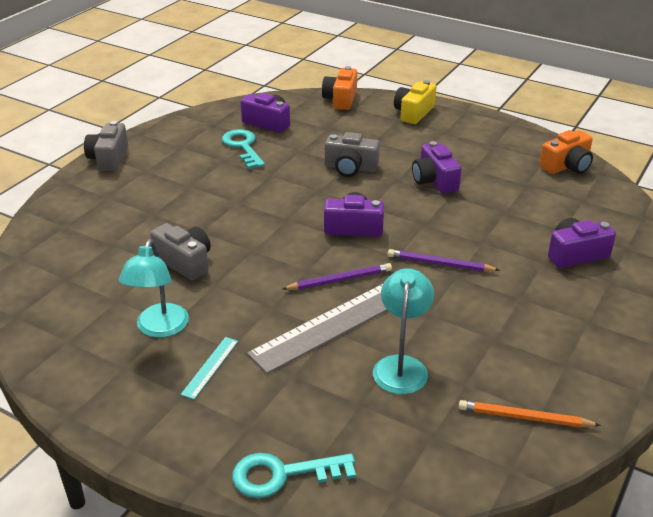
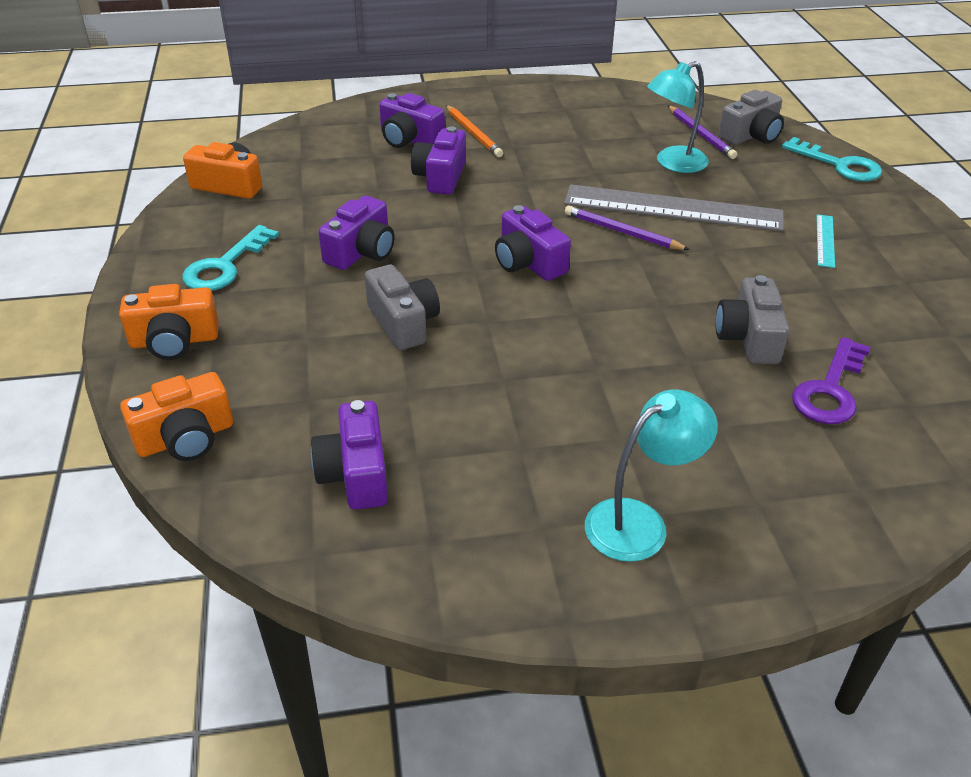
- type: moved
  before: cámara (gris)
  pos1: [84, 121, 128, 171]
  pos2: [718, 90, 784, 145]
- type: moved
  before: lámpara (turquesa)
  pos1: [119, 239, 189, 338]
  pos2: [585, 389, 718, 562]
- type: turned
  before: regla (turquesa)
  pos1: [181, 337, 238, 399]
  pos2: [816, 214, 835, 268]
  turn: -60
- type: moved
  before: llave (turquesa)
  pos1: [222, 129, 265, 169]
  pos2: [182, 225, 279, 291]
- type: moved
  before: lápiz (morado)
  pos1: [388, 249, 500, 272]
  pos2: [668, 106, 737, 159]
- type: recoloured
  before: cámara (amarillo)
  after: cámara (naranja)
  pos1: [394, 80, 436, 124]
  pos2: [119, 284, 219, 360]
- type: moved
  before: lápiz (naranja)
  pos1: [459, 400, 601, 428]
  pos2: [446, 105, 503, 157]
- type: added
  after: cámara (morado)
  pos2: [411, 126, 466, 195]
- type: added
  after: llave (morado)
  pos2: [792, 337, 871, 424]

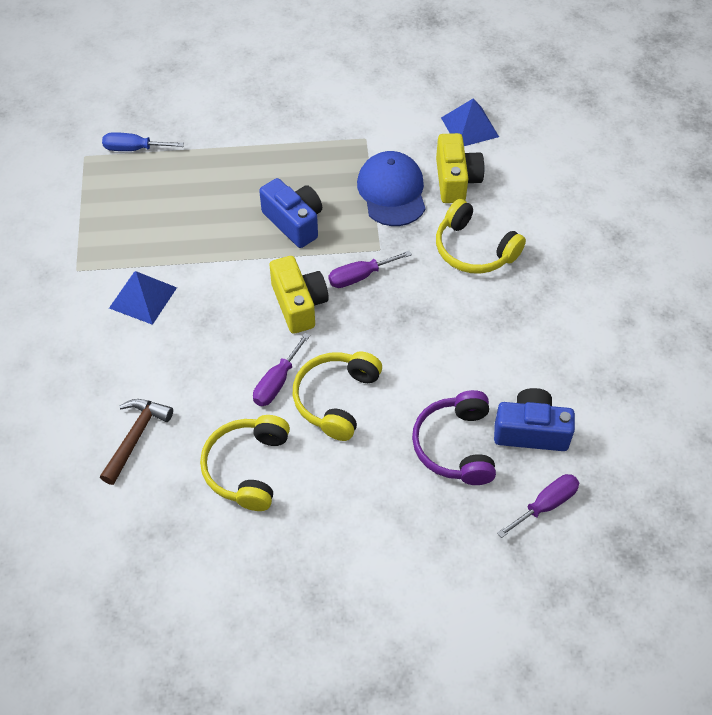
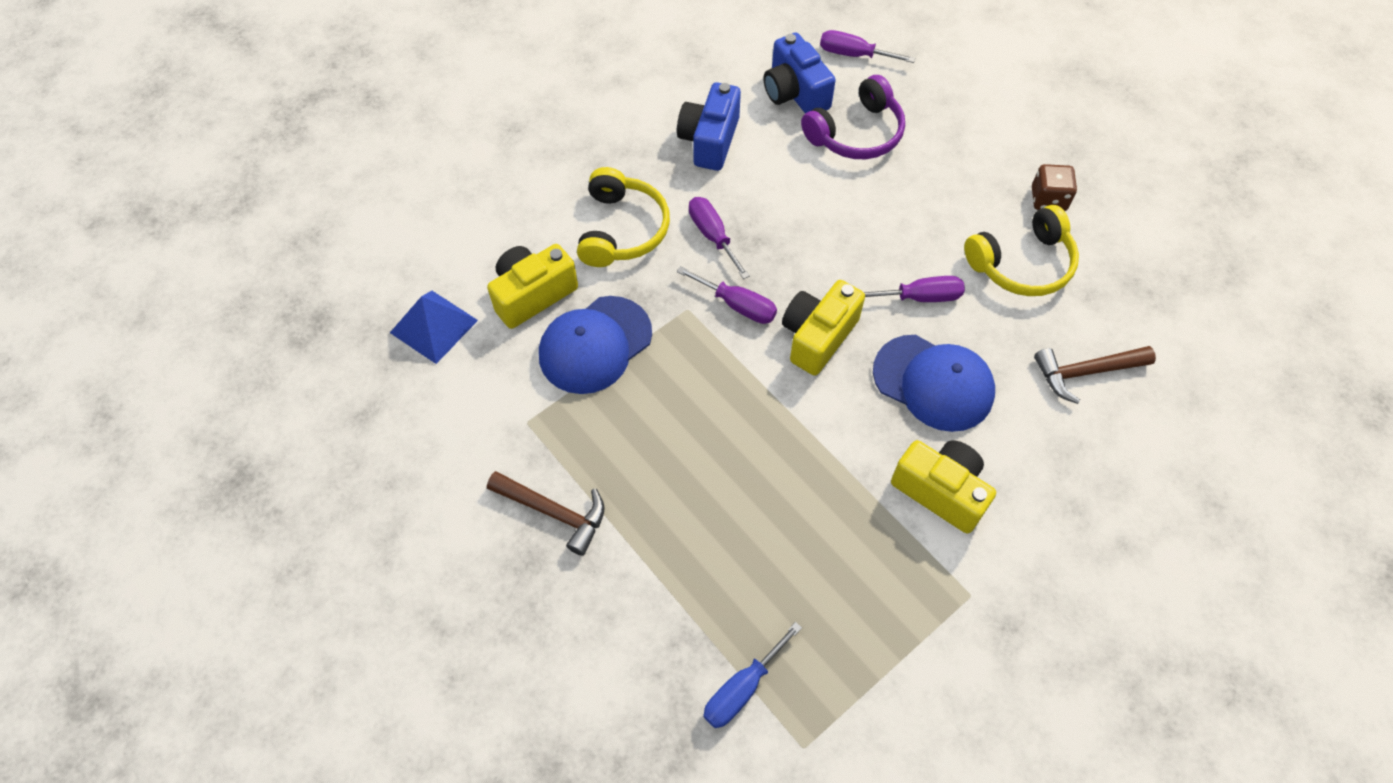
- type: turned
  before: destornillador (azul)
  pos1: [102, 132, 184, 151]
  pos2: [703, 622, 802, 728]
  turn: 75
- type: replaced
  before: pirámide (azul)
  after: cámara (amarillo)
  pos1: [109, 271, 177, 325]
  pos2: [891, 440, 996, 534]
- type: moved
  before: cámara (azul)
  pos1: [259, 178, 322, 248]
  pos2: [677, 82, 741, 171]
- type: removed
  before: auriculares (amarillo)
  pos1: [293, 351, 382, 441]
- type: added
  after: martillo (marrón)
  pos2: [487, 471, 605, 556]
- type: added
  after: destornillador (morado)
  pos2: [689, 197, 750, 279]
- type: added
  after: gorra (azul)
  pos2: [873, 335, 995, 432]
- type: added
  after: dado (marrón)
  pos2: [1032, 164, 1077, 211]

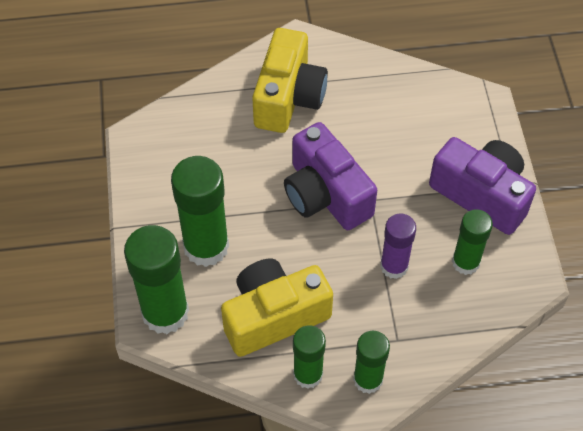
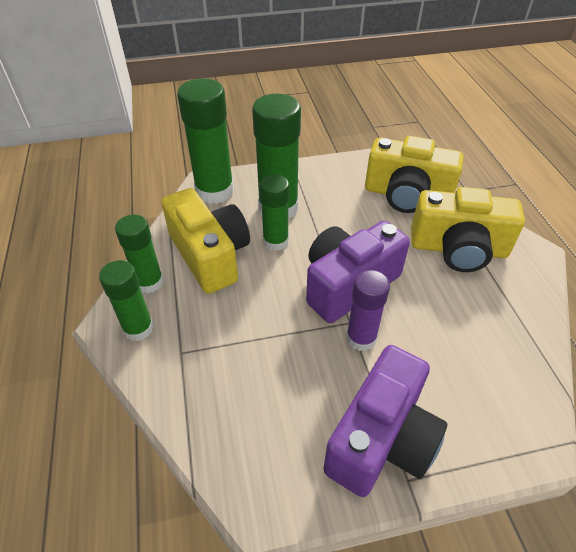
- type: moved
  before: barra de pegamento (morado)
  pos1: [380, 214, 416, 279]
  pos2: [346, 270, 390, 351]
- type: moved
  before: barra de pegamento (verde)
  pos1: [452, 209, 493, 275]
  pos2: [260, 175, 289, 251]
- type: added
  after: cámara (amarillo)
  pos2: [365, 136, 464, 213]

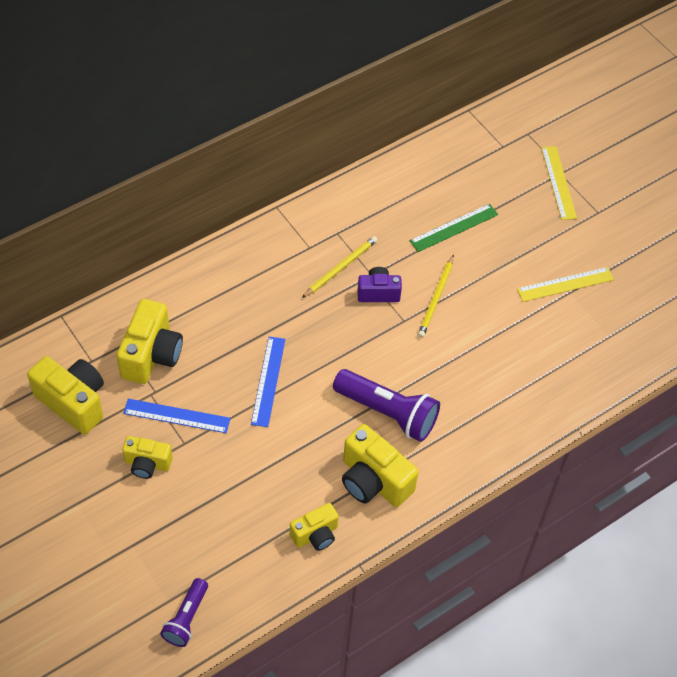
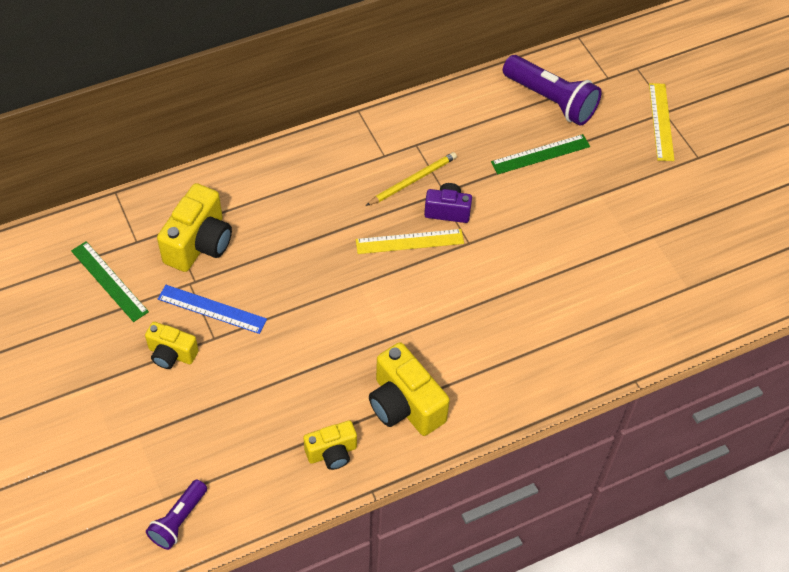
- type: replaced
  before: cámara (amarillo)
  after: regla (verde)
  pos1: [27, 356, 104, 434]
  pos2: [71, 241, 149, 322]
- type: removed
  before: regla (azul)
  pos1: [251, 337, 285, 427]
- type: moved
  before: lámpara de mano (morado)
  pos1: [333, 369, 440, 442]
  pos2: [503, 55, 602, 126]
- type: removed
  before: lápiz (amarillo)
  pos1: [418, 254, 454, 338]
- type: moved
  before: regla (amarillo)
  pos1: [517, 267, 614, 302]
  pos2: [356, 229, 464, 254]

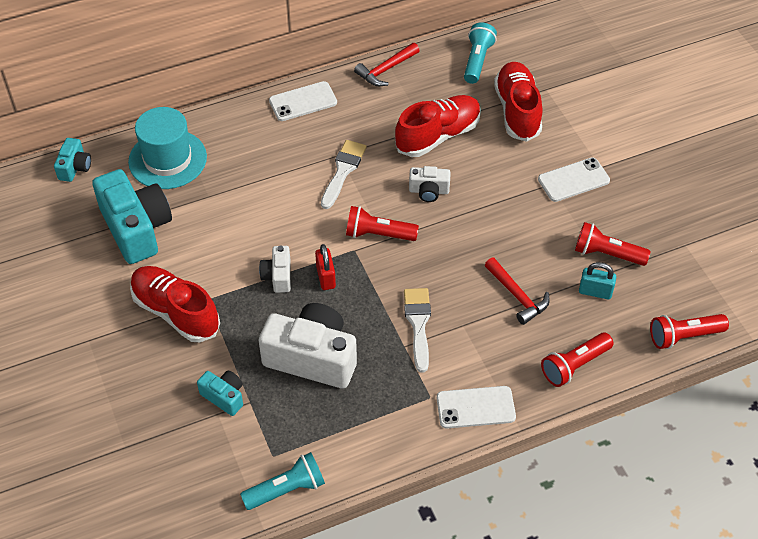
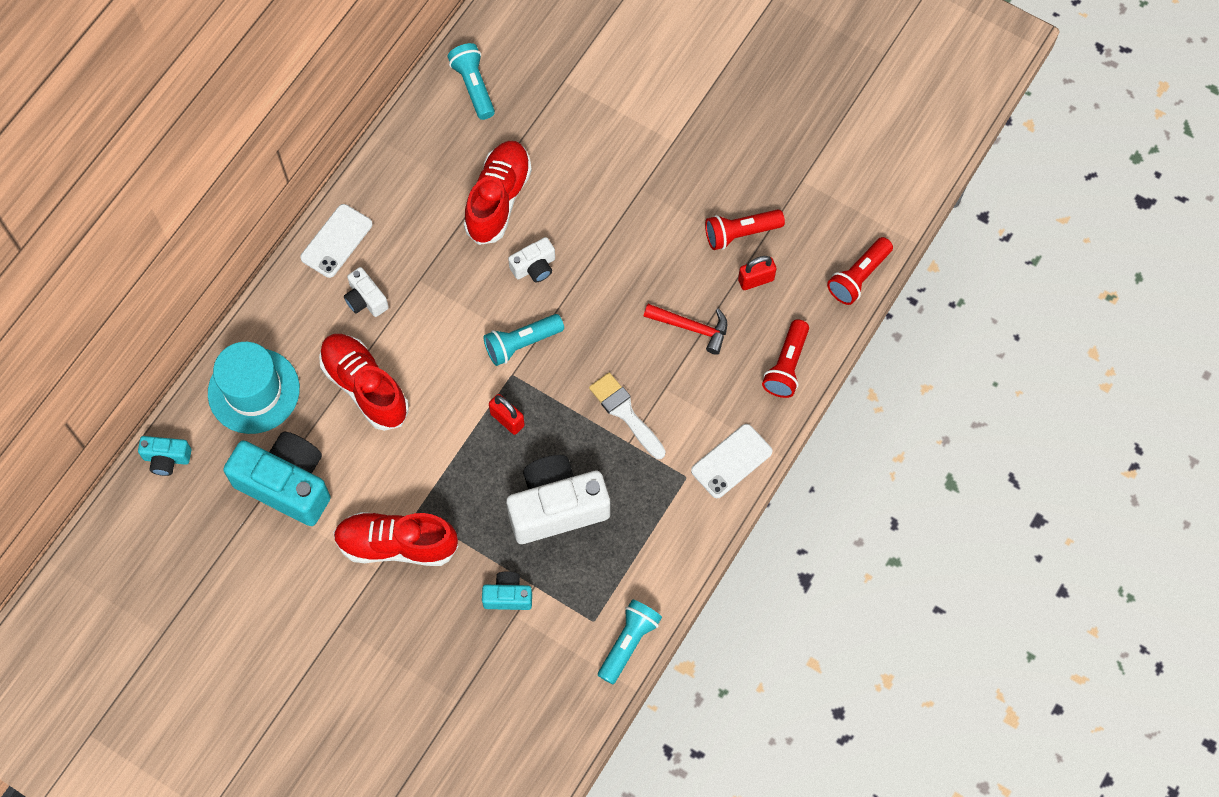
- type: turned
  before: cámara (turquesa)
  pos1: [54, 138, 91, 182]
  pos2: [138, 436, 191, 476]
  turn: 120
- type: moved
  before: cámara (blanco)
  pos1: [259, 246, 291, 293]
  pos2: [344, 267, 389, 317]
- type: removed
  before: pincel (blanco)
  pos1: [321, 140, 367, 209]
- type: recoloured
  before: lámpara de mano (rojo)
  after: lámpara de mano (turquesa)
  pos1: [346, 206, 419, 241]
  pos2: [483, 314, 564, 366]
- type: removed
  before: martillo (rojo)
  pos1: [354, 43, 420, 86]
- type: moved
  before: zapato (rojo)
  pos1: [494, 62, 543, 142]
  pos2: [319, 334, 409, 431]
- type: removed
  before: móvil (blanco)
  pos1: [538, 158, 610, 202]
- type: recoloured
  before: candado (turquesa)
  after: candado (rojo)
  pos1: [579, 262, 616, 300]
  pos2: [738, 256, 777, 290]

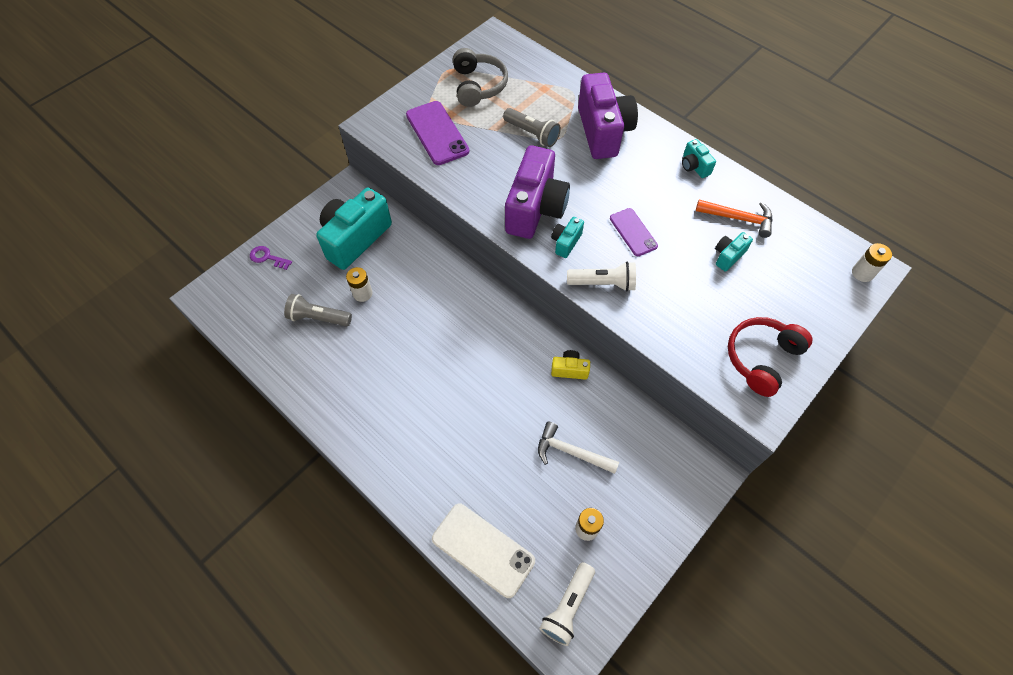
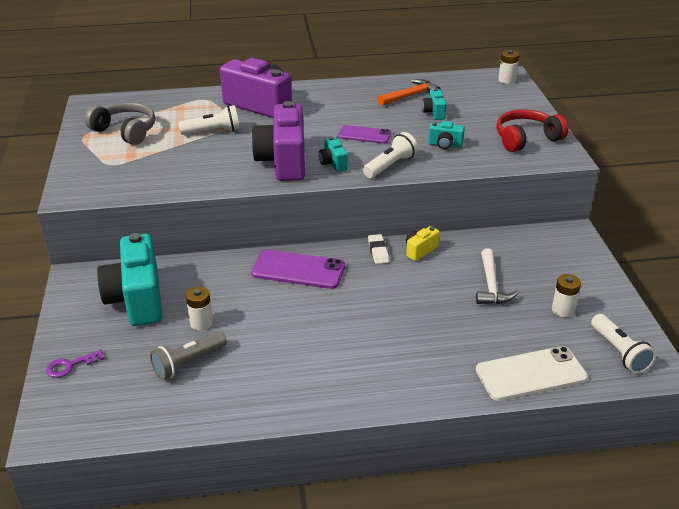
- type: moved
  before: móvil (morado)
  pos1: [406, 101, 469, 165]
  pos2: [251, 250, 345, 289]
- type: recoloured
  before: lámpara de mano (gris)
  after: lámpara de mano (blanco)
  pos1: [503, 108, 561, 147]
  pos2: [179, 105, 240, 135]
- type: turned
  before: cámara (morado)
  pos1: [505, 145, 570, 239]
  pos2: [251, 101, 305, 181]
  turn: -150
- type: turned
  before: martillo (blanco)
  pos1: [538, 422, 619, 474]
  pos2: [476, 248, 518, 304]
  turn: -60
- type: moved
  before: cámara (turquesa)
  pos1: [682, 139, 716, 178]
  pos2: [428, 121, 465, 149]
- type: turned
  before: auriculares (rojo)
  pos1: [728, 317, 812, 397]
  pos2: [496, 109, 568, 152]
  turn: 75
- type: added
  after: goma de borrar (blanco)
  pos2: [368, 234, 389, 264]

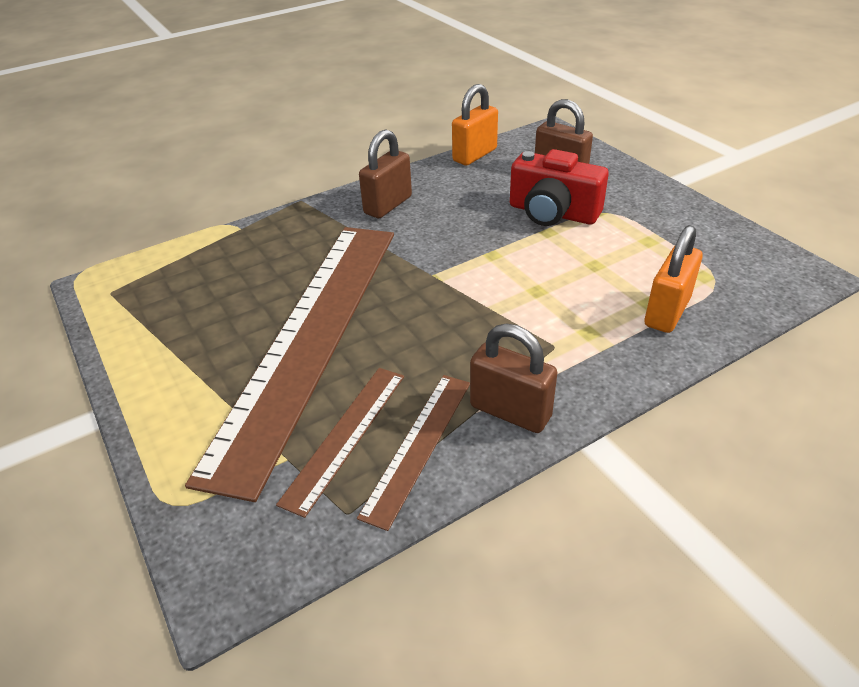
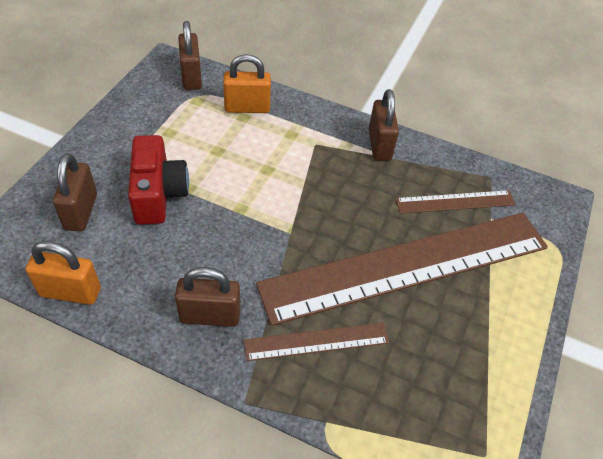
- type: moved
  before: regla (marrón)
  pos1: [357, 375, 470, 531]
  pos2: [244, 323, 389, 361]
- type: added
  after: candado (marrón)
  pos2: [178, 21, 202, 90]

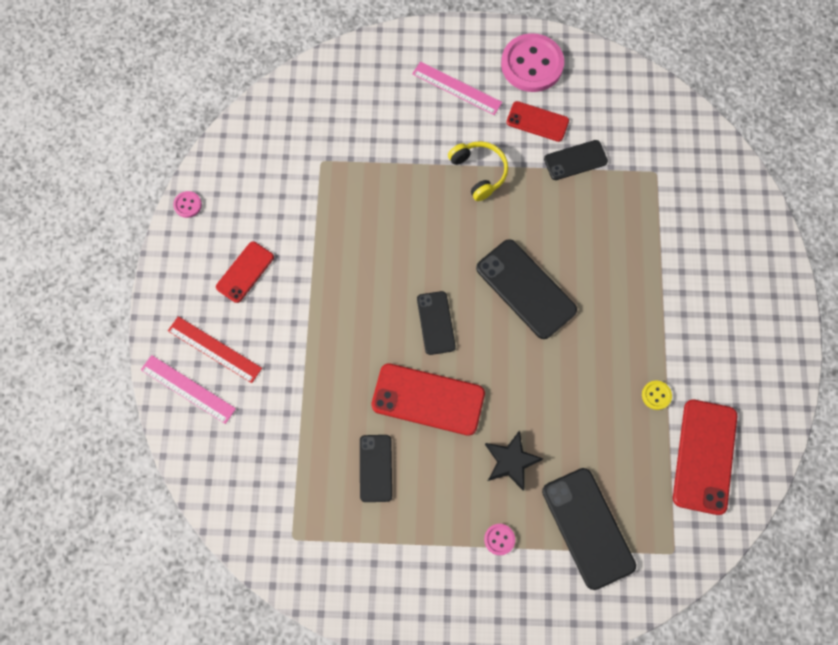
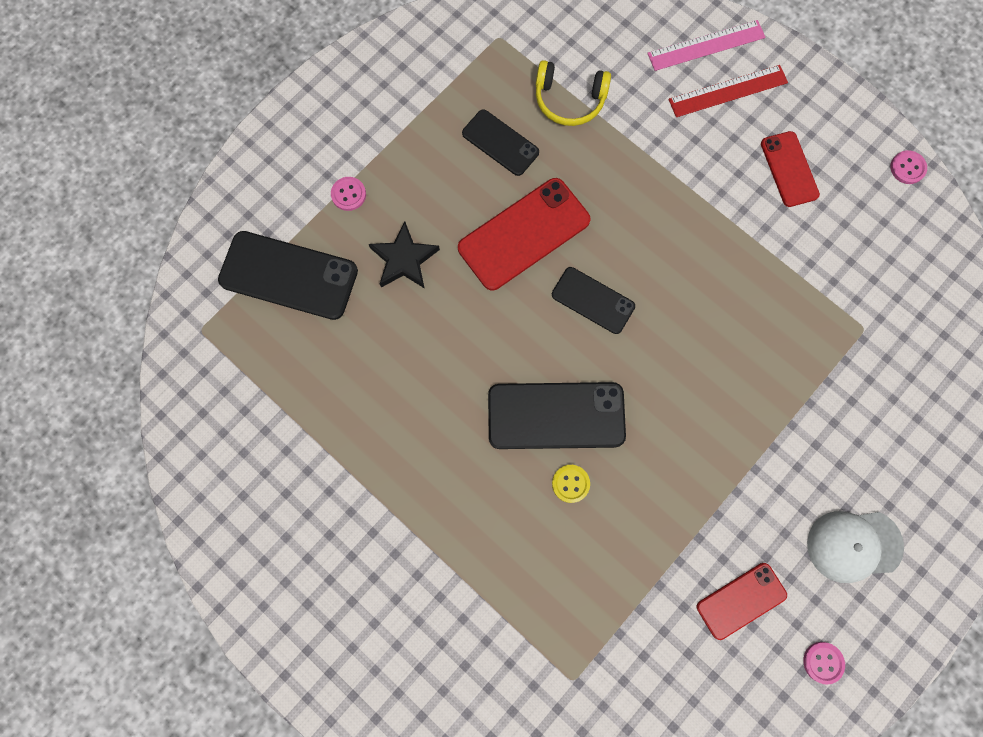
- type: replaced
  before: regla (rosa)
  after: gorra (blanco)
  pos1: [412, 62, 502, 115]
  pos2: [807, 511, 904, 583]
- type: moved
  before: auriculares (amarillo)
  pos1: [448, 141, 508, 201]
  pos2: [536, 60, 611, 126]
- type: resized
  before: botón (rosa)
  pos1: [501, 33, 564, 92]
  pos2: [803, 642, 845, 685]
  scale: 0.42
- type: removed
  before: móvil (negro)
  pos1: [544, 140, 608, 180]
- type: moved
  before: botón (amarillo)
  pos1: [642, 381, 672, 410]
  pos2: [552, 465, 590, 503]
- type: removed
  before: móvil (rojo)
  pos1: [673, 400, 737, 515]

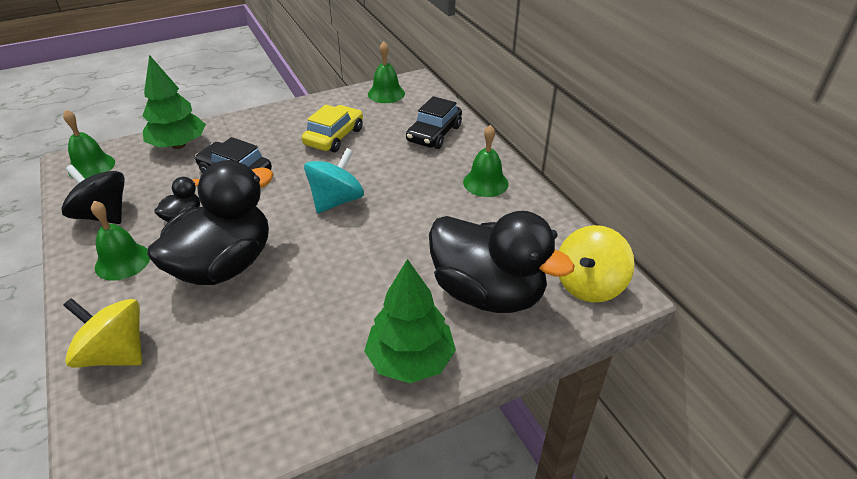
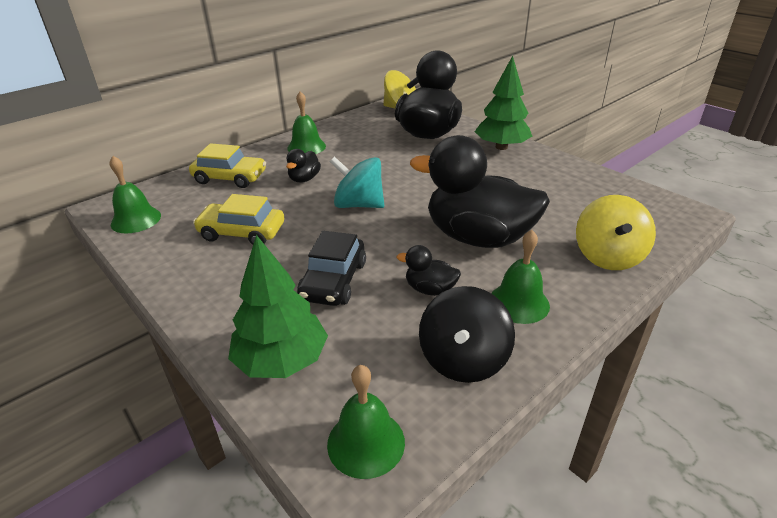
- type: recoloured
  before: coche (negro)
  after: coche (amarillo)
  pos1: [406, 96, 462, 149]
  pos2: [189, 143, 266, 188]
- type: added
  after: pato (negro)
  pos2: [286, 149, 321, 183]

